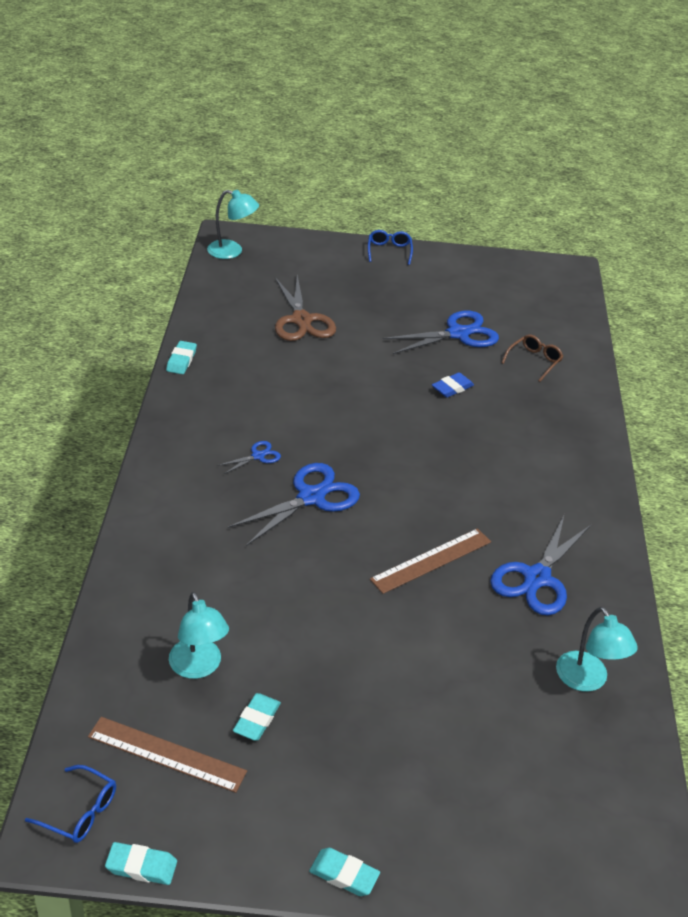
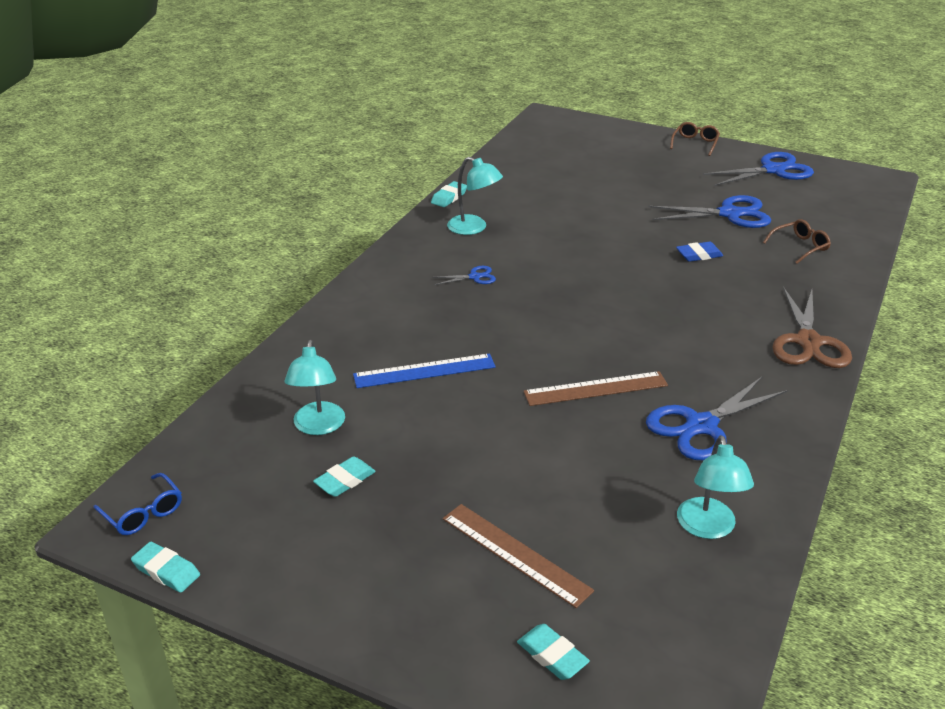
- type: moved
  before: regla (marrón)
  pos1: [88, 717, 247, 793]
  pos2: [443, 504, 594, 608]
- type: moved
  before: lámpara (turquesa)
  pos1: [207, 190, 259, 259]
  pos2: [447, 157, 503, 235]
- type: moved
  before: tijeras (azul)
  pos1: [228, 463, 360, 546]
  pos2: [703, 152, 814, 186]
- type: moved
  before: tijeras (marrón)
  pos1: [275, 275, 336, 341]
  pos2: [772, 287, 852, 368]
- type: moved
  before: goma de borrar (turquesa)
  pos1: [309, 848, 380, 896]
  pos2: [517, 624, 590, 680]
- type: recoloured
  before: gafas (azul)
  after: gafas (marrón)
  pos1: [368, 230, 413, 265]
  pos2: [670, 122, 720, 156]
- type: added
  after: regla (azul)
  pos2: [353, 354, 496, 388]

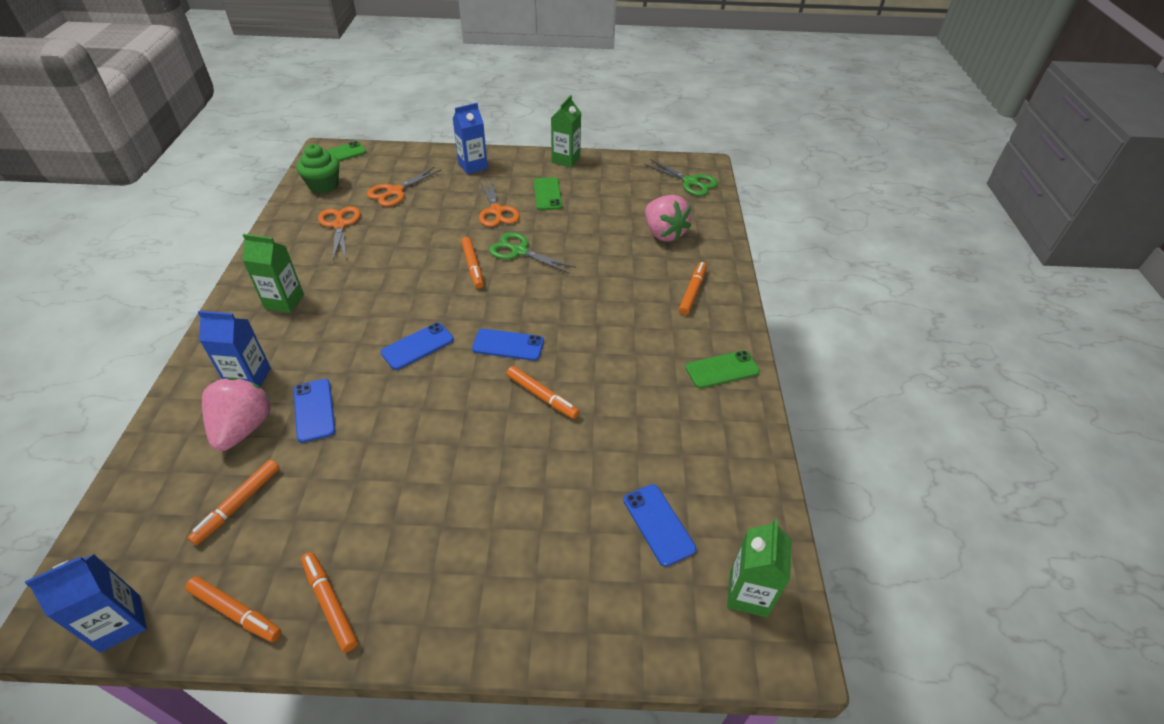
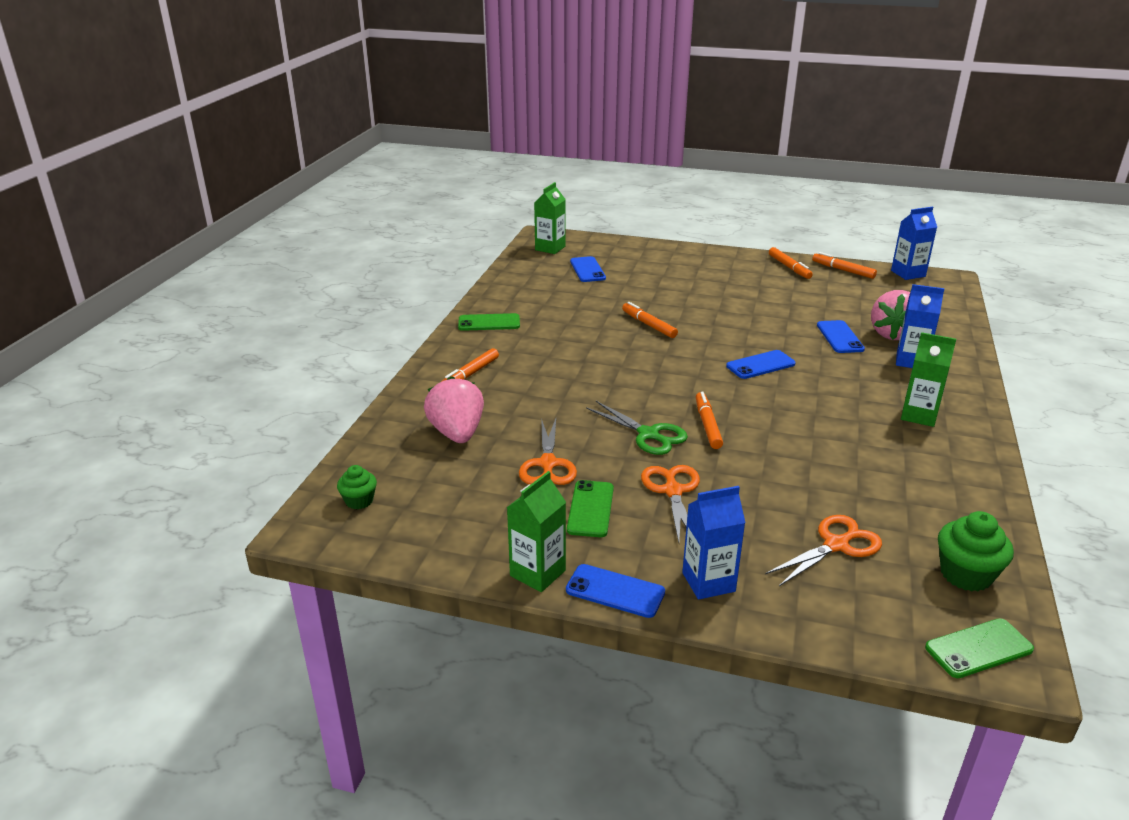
- type: removed
  before: rotulador (naranja)
  pos1: [187, 460, 279, 545]
- type: moved
  before: tijeras (naranja)
  pos1: [318, 206, 361, 260]
  pos2: [519, 418, 577, 485]
- type: moved
  before: móvil (azul)
  pos1: [472, 329, 544, 361]
  pos2: [566, 564, 665, 618]
- type: replaced
  before: tijeras (verde)
  after: magdalena (verde)
  pos1: [644, 159, 718, 196]
  pos2: [337, 465, 377, 509]

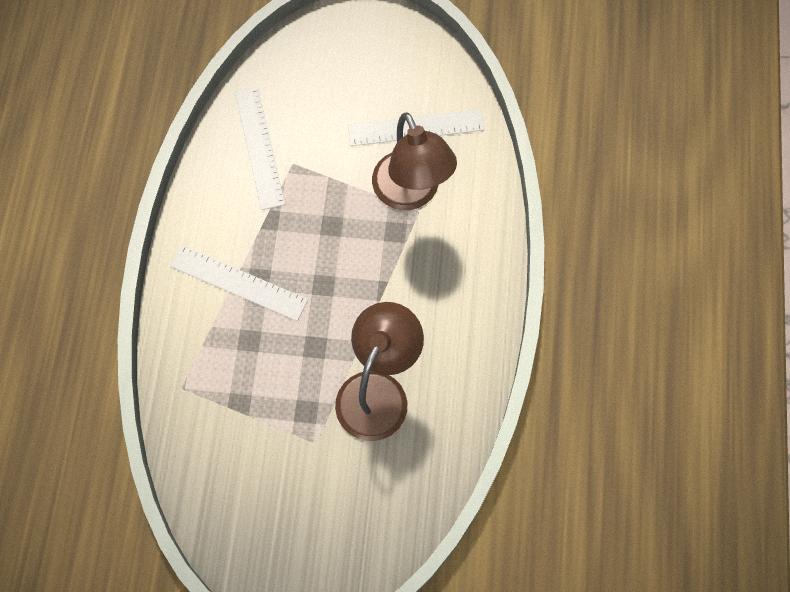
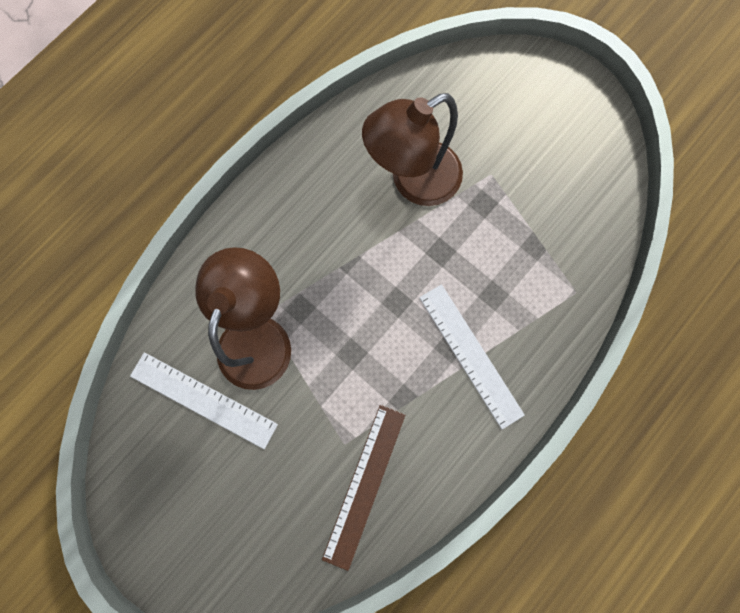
- type: recoloured
  before: regla (blanco)
  after: regla (marrón)
  pos1: [235, 87, 285, 210]
  pos2: [322, 405, 405, 571]

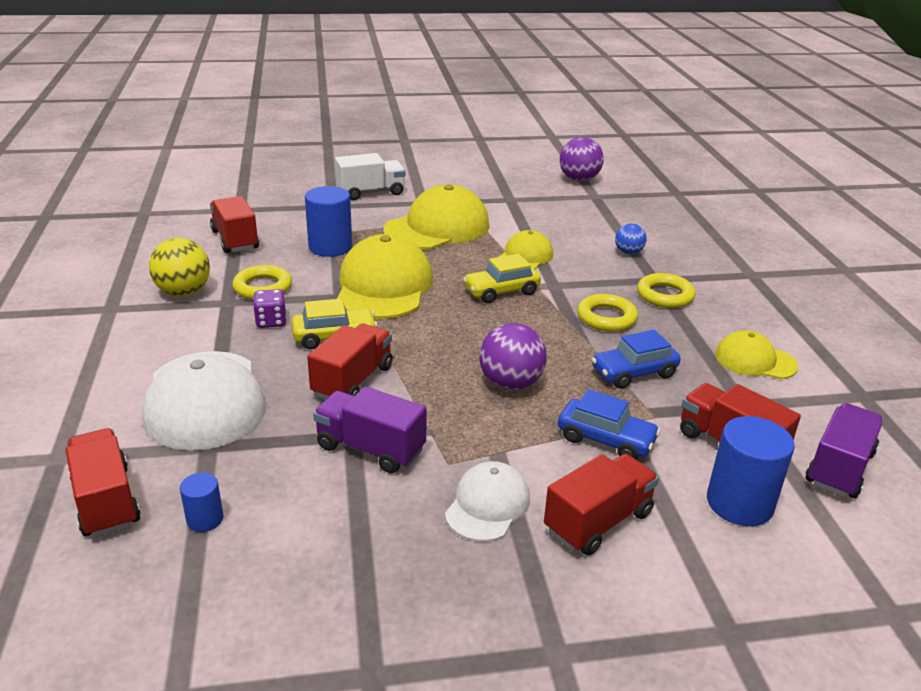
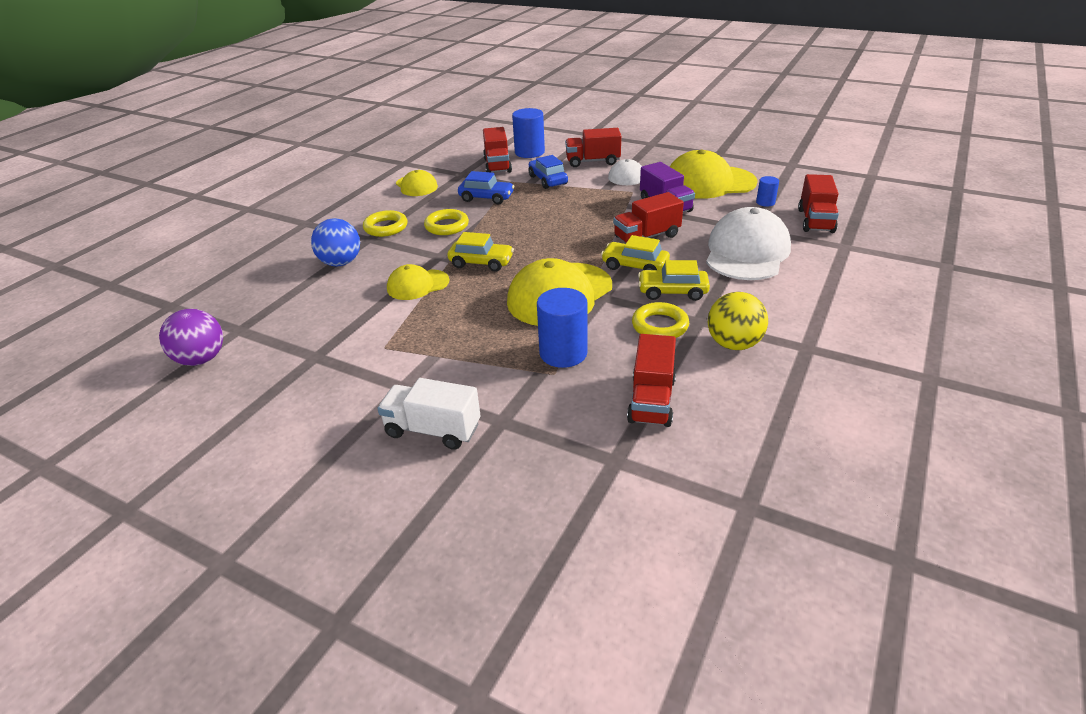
- type: replaced
  before: dado (morado)
  after: coche (amarillo)
  pos1: [253, 289, 286, 328]
  pos2: [638, 260, 710, 301]
- type: moved
  before: gorra (amarillo)
  pos1: [383, 185, 489, 250]
  pos2: [670, 150, 758, 199]
- type: removed
  before: pelota (morado)
  pos1: [479, 323, 547, 390]
- type: resized
  before: pelota (azul)
  pos1: [615, 224, 647, 255]
  pos2: [311, 219, 360, 266]
  scale: 1.67
- type: removed
  before: camión (morado)
  pos1: [806, 403, 883, 498]

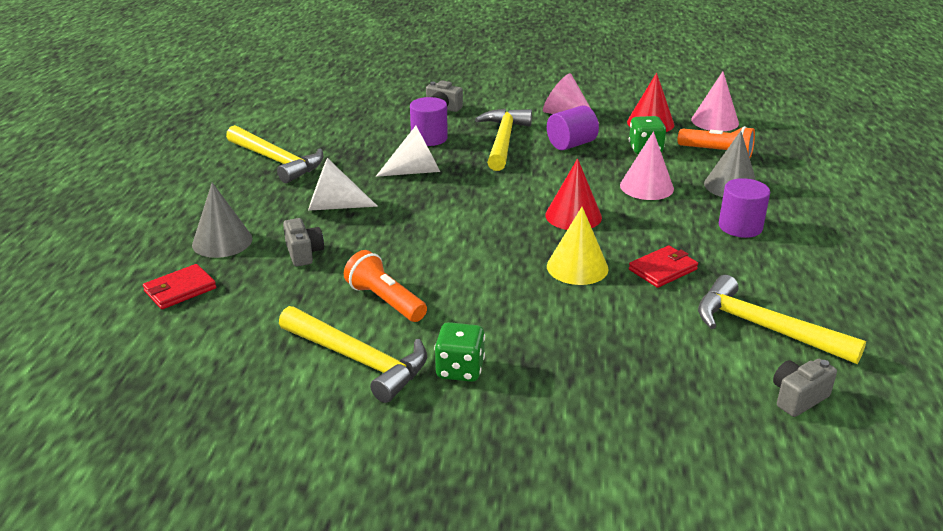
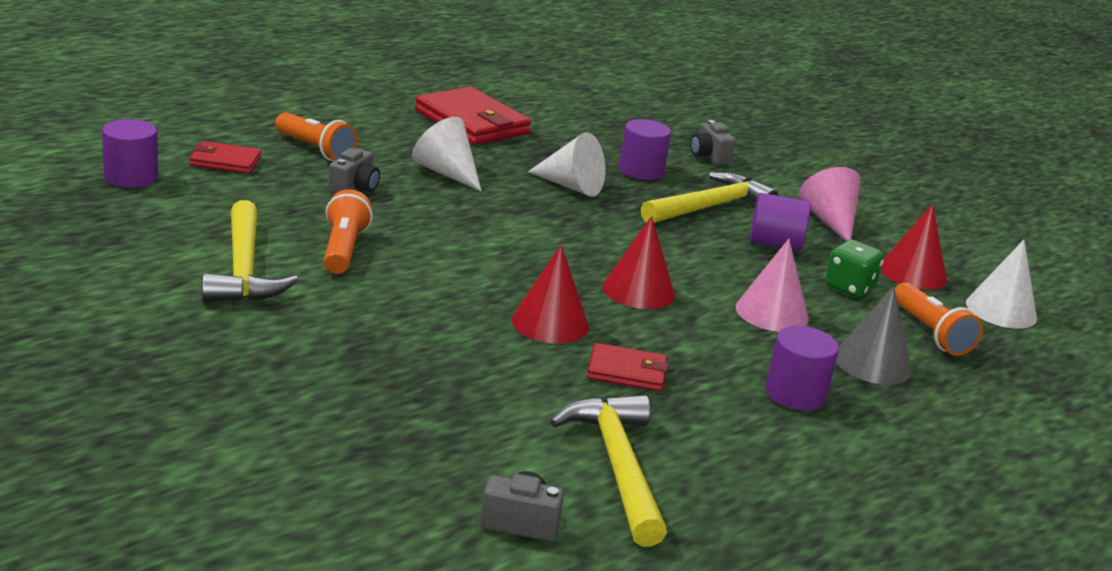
- type: replaced
  before: cono (gris)
  after: lámpara de mano (naranja)
  pos1: [192, 182, 252, 258]
  pos2: [275, 113, 358, 161]
- type: replaced
  before: martillo (amarillo)
  after: cartera (rojo)
  pos1: [226, 125, 324, 183]
  pos2: [415, 87, 531, 145]
- type: removed
  before: dado (verde)
  pos1: [434, 322, 485, 382]
- type: recoloured
  before: cono (amarillo)
  after: cono (rojo)
  pos1: [547, 207, 609, 285]
  pos2: [512, 245, 589, 344]
- type: recoloured
  before: cono (rosa)
  after: cono (blanco)
  pos1: [691, 71, 739, 131]
  pos2: [966, 240, 1037, 329]
- type: added
  after: cilindro (morado)
  pos2: [102, 119, 158, 188]

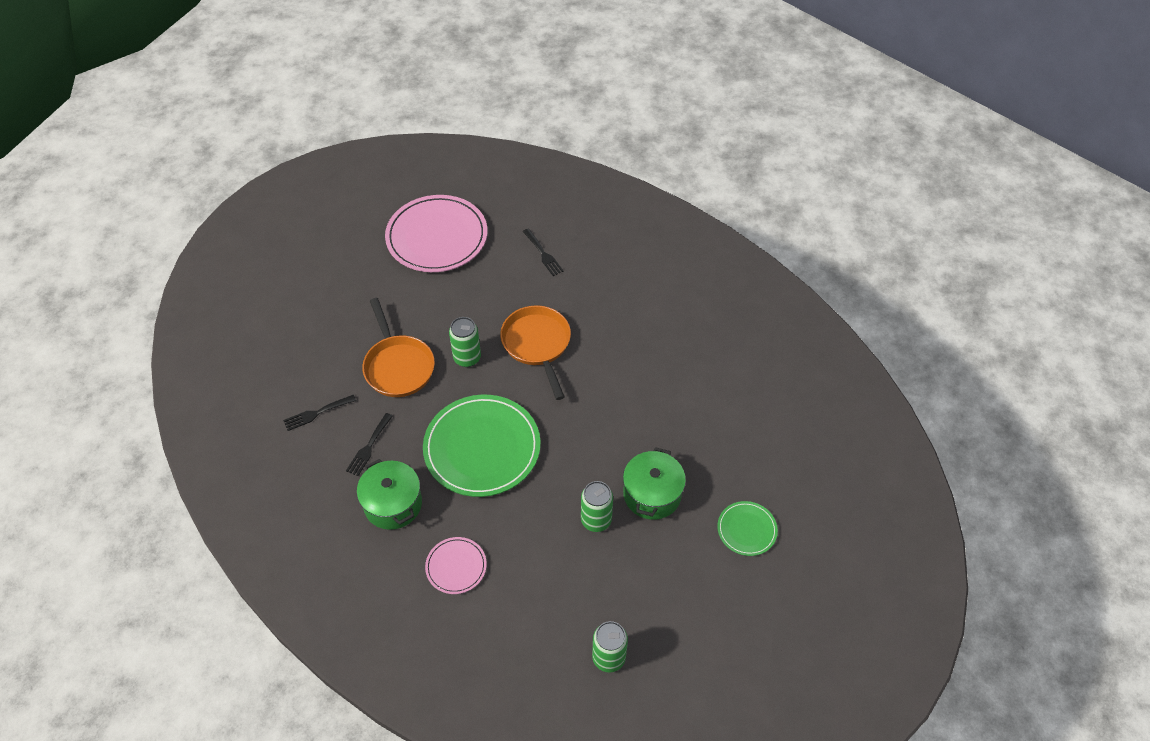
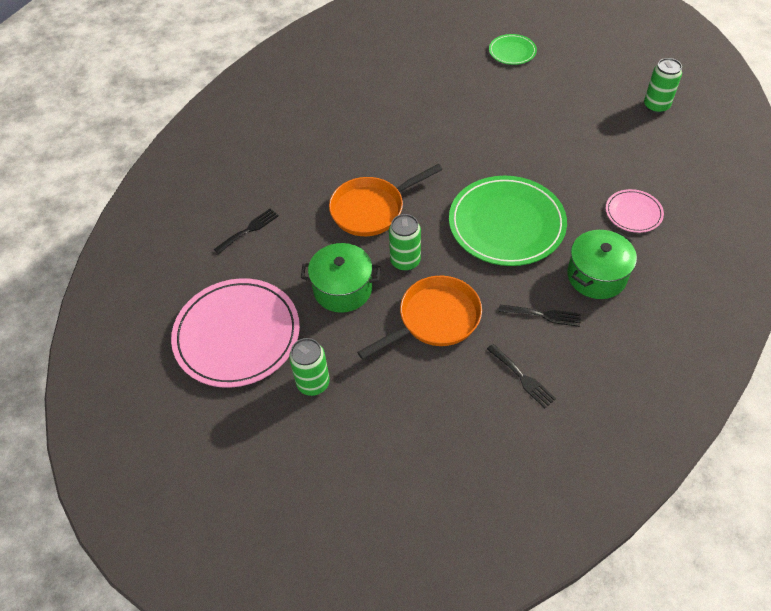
- type: moved
  before: lata (verde)
  pos1: [581, 481, 613, 532]
  pos2: [289, 338, 330, 396]
- type: moved
  before: olla (verde)
  pos1: [623, 447, 686, 520]
  pos2: [301, 243, 380, 313]

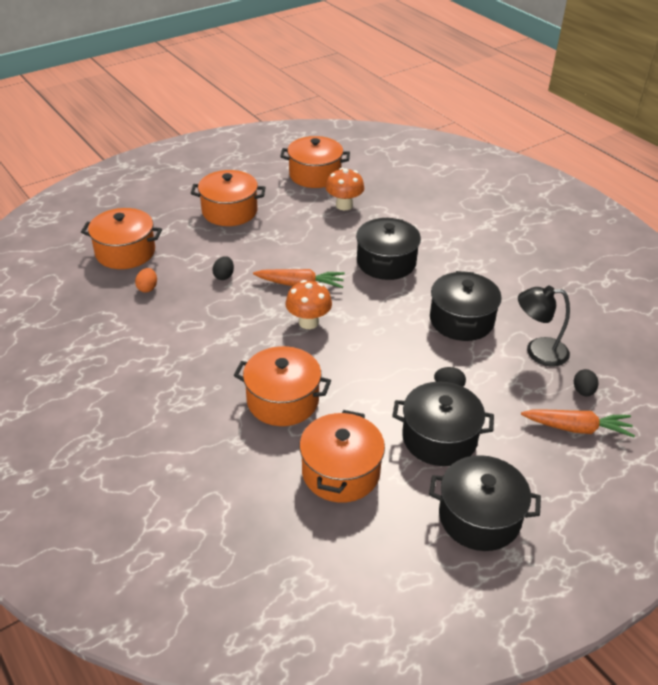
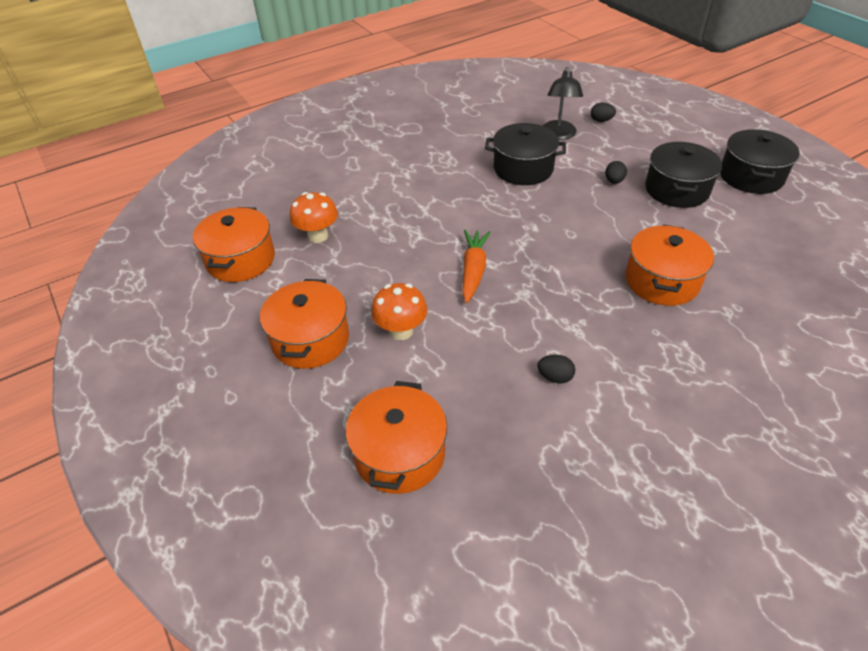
- type: removed
  before: huevo (naranja)
  pos1: [135, 268, 157, 292]
- type: moved
  before: huevo (negro)
  pos1: [212, 256, 234, 280]
  pos2: [537, 355, 575, 383]
- type: moved
  before: seta (naranja)
  pos1: [286, 280, 332, 329]
  pos2: [371, 283, 427, 340]
- type: removed
  before: olla (naranja)
  pos1: [299, 410, 385, 503]
- type: removed
  before: olla (negro)
  pos1: [356, 218, 421, 280]
- type: removed
  before: zanahoria (naranja)
  pos1: [521, 409, 635, 437]

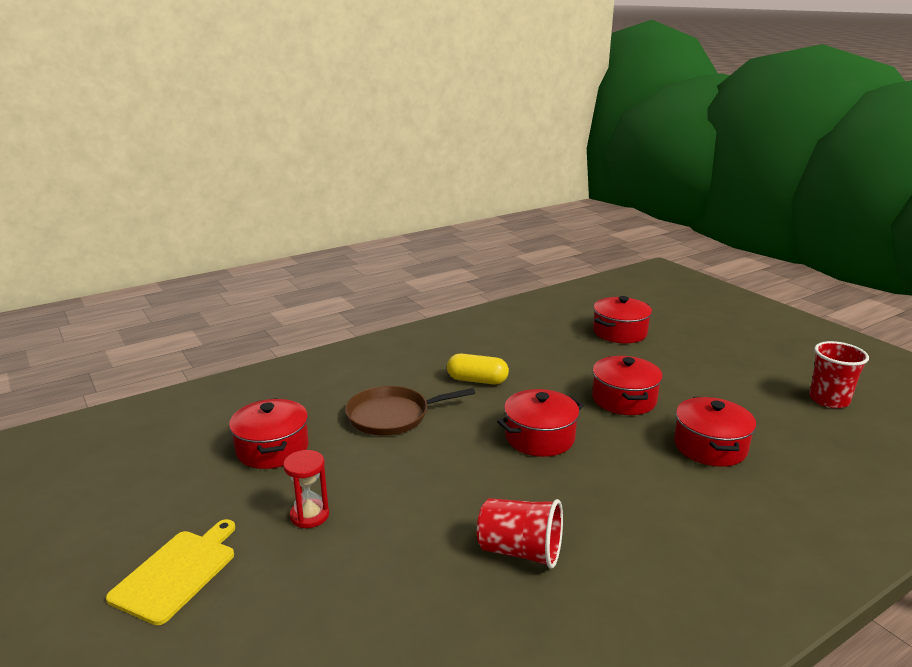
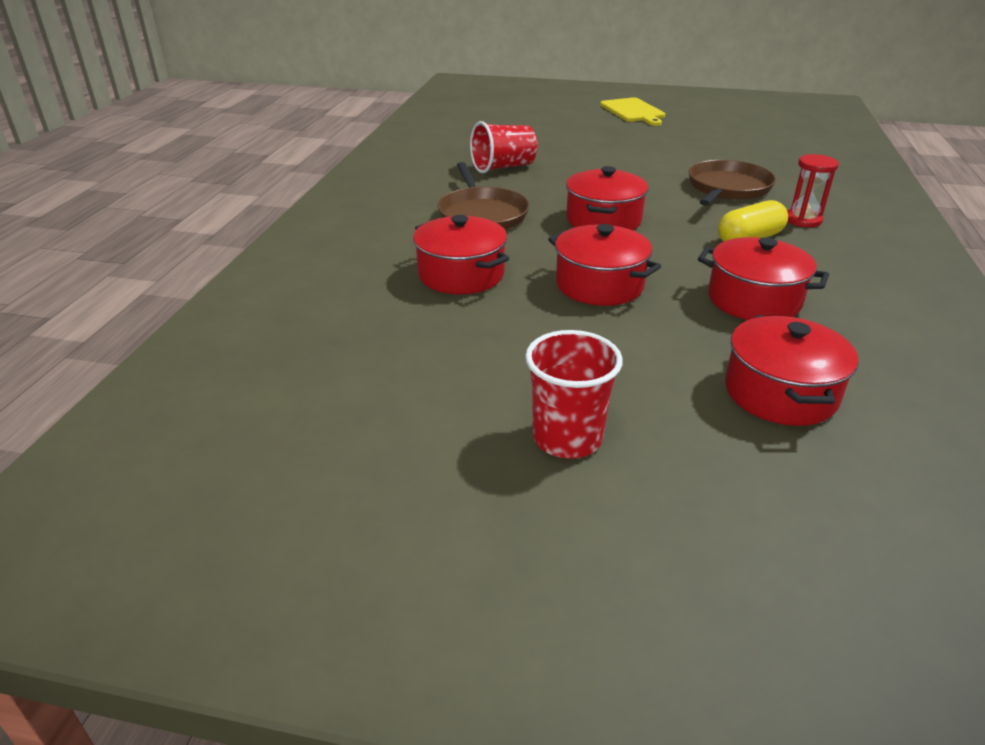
- type: moved
  before: olla (rojo)
  pos1: [229, 398, 309, 469]
  pos2: [698, 237, 829, 320]
- type: moved
  before: reloj de arena (rojo)
  pos1: [283, 450, 329, 528]
  pos2: [787, 154, 839, 227]
- type: moved
  before: vaso (rojo)
  pos1: [809, 341, 869, 408]
  pos2: [525, 330, 623, 459]
- type: added
  after: sartén (marrón)
  pos2: [437, 162, 530, 230]

